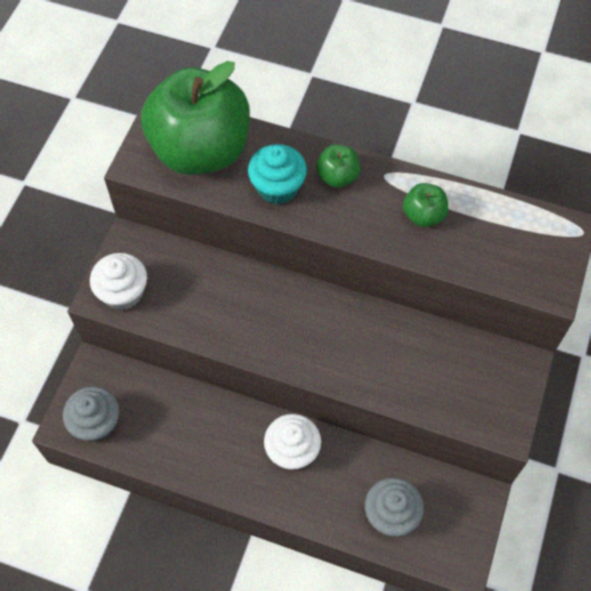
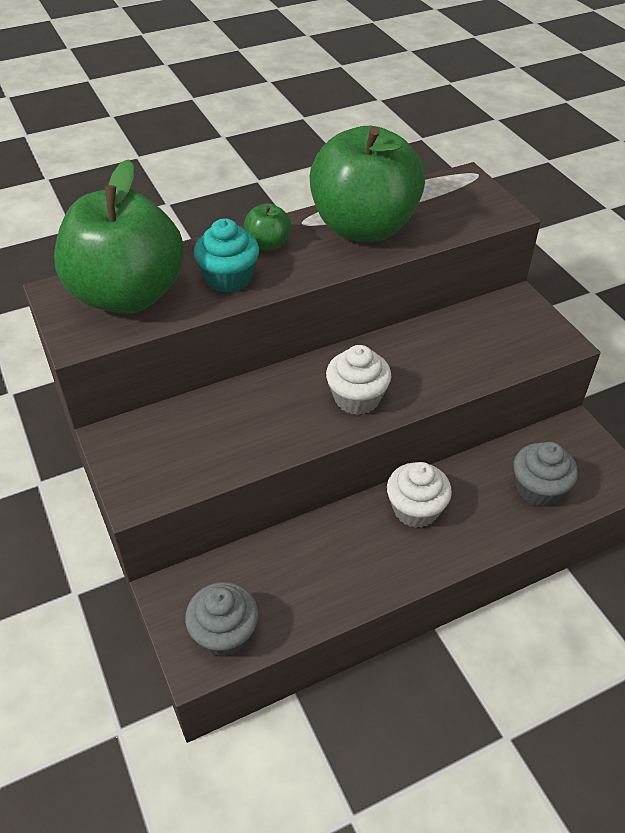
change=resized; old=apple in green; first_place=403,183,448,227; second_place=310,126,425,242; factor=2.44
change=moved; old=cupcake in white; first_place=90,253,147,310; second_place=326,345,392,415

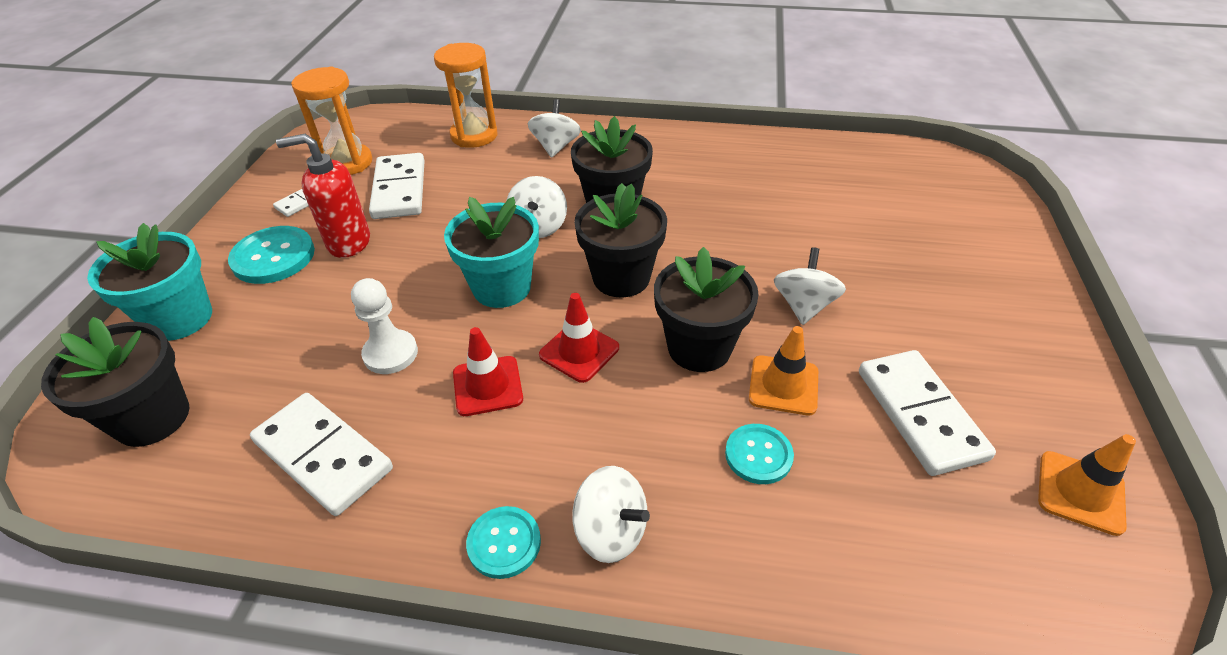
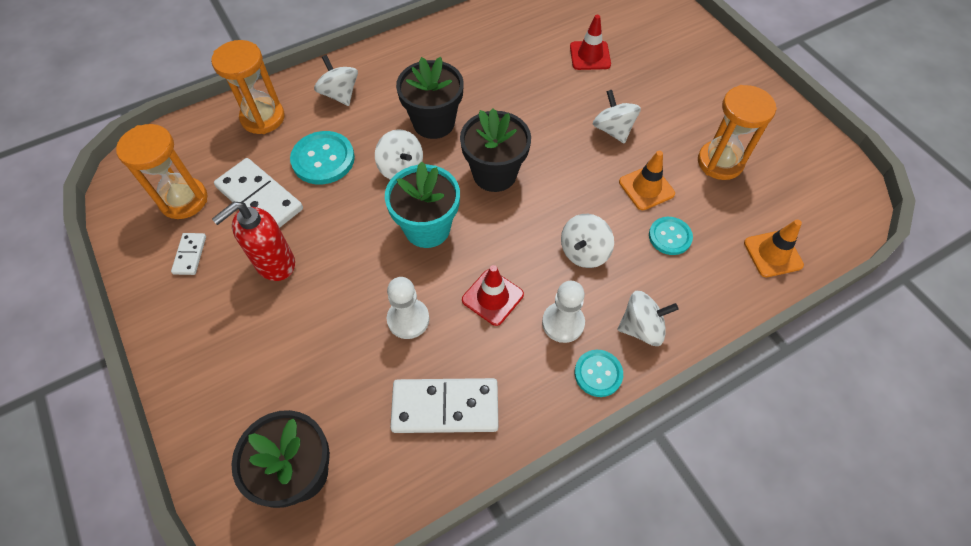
change=removed; old=flower pot in turquoise; first_place=87,223,212,341
change=moved; old=button in turquoise; first_place=228,226,315,284; second_place=290,131,355,185
change=removed; old=flower pot in black; first_place=654,247,759,372
change=moved; old=traffic cone in red; first_place=539,293,619,383; second_place=570,15,611,70
change=replaced; old=domino in white; new=hourglass in orange; first_place=859,350,996,476; second_place=698,85,777,180
change=moved; old=traffic cone in orange; first_place=1038,434,1136,536; second_place=744,220,804,277
change=added; new=spinning top in white; second_place=561,214,614,268
change=added; new=pawn in white; second_place=542,281,585,343

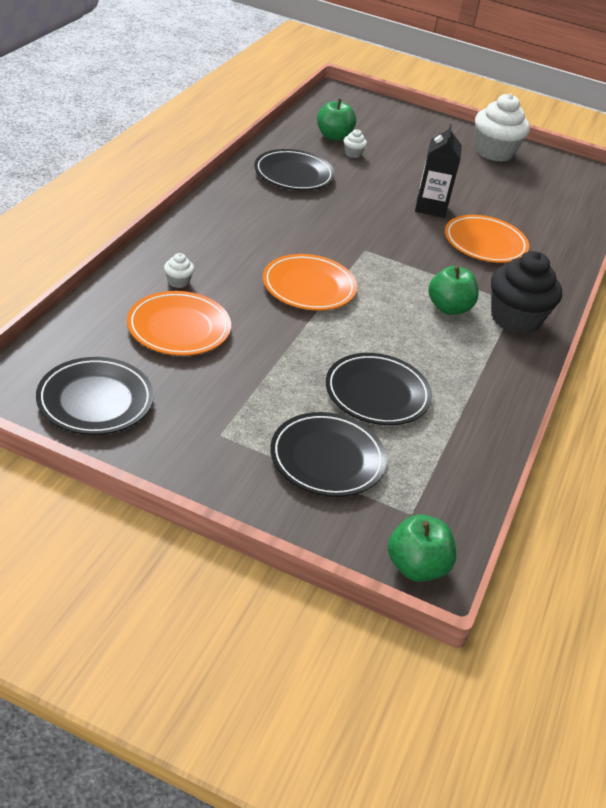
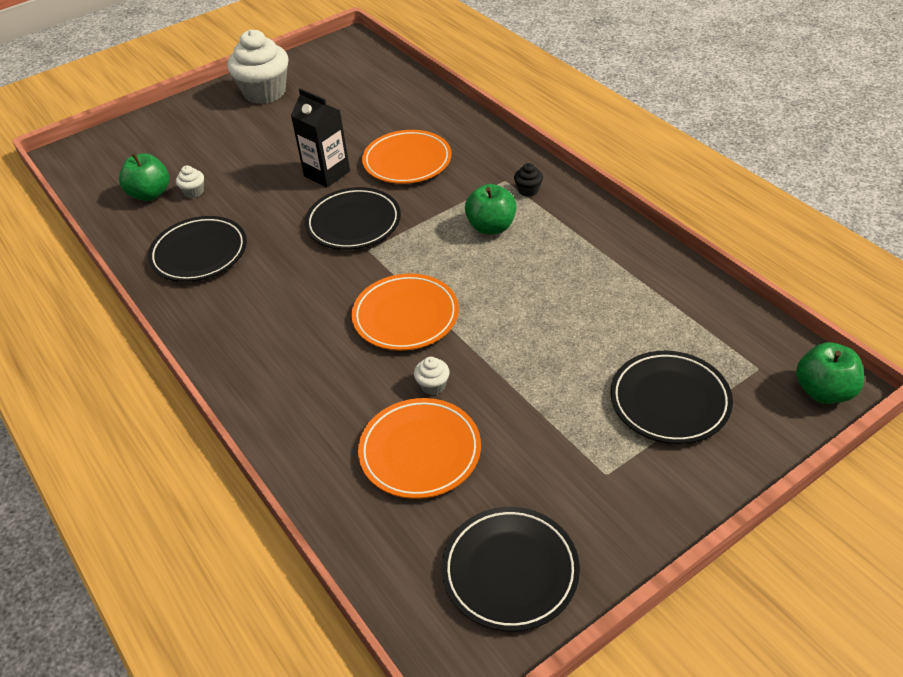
change=resized; old=cupcake in black; first_place=491,251,562,334; second_place=514,163,543,197; factor=0.41
change=moved; old=cupcake in white; first_place=164,253,194,288; second_place=414,357,450,395
change=moved; old=plate in black; first_place=326,353,432,425; second_place=305,187,401,250

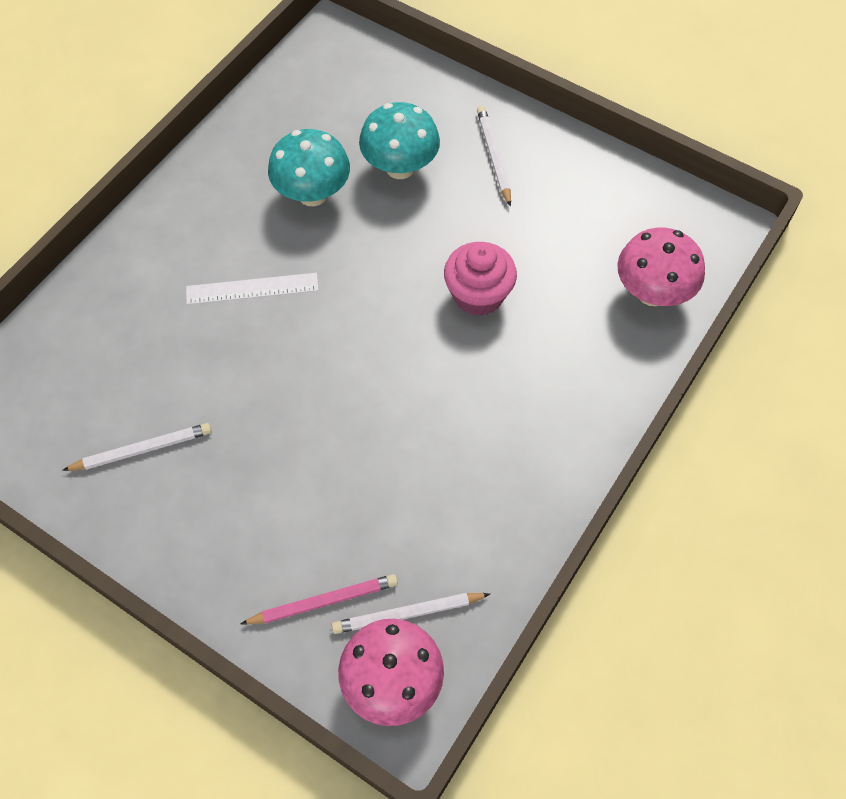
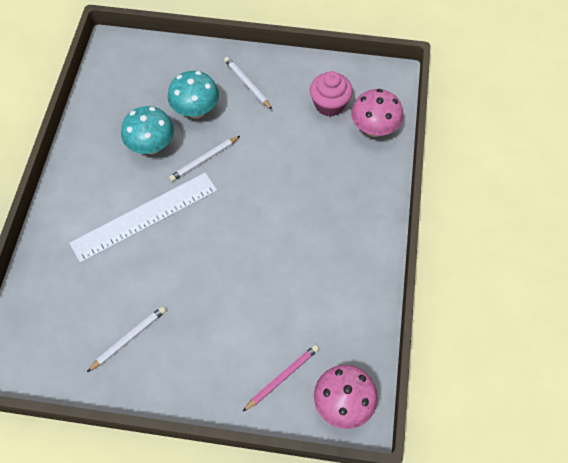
change=moved; old=cupcake in pink; first_place=444,242,517,316; second_place=310,71,353,117
change=resized; old=ruler in white; first_place=186,273,319,305; second_place=70,173,217,263; factor=1.8
change=moved; old=pencil in white; first_place=332,593,490,634; second_place=169,136,240,182

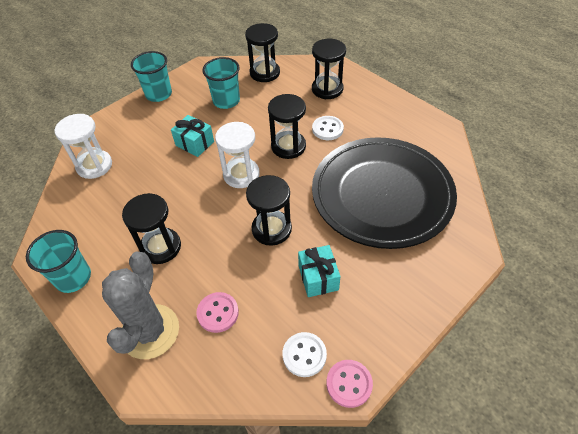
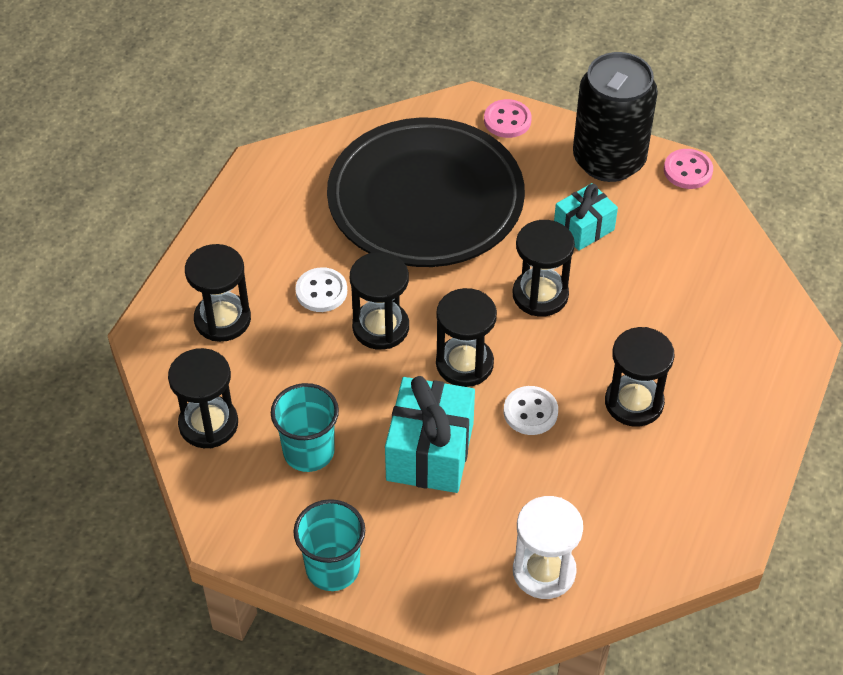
change=resized; old=gift in turquoise; first_place=171,115,214,157; second_place=385,376,475,493; factor=1.63
change=recoloured; old=hourglass in white; new=hourglass in black; first_place=215,122,260,188; second_place=436,288,497,387
change=removed; old=cup in turquoise; first_place=26,230,91,293
change=removed; old=cactus in grey; first_place=102,251,179,359
change=moved; old=button in pink; first_place=196,292,239,333; second_place=484,99,532,138
change=moved; old=button in white; first_place=282,332,327,377; second_place=504,386,558,435
change=added; new=can in black; second_place=573,52,658,182

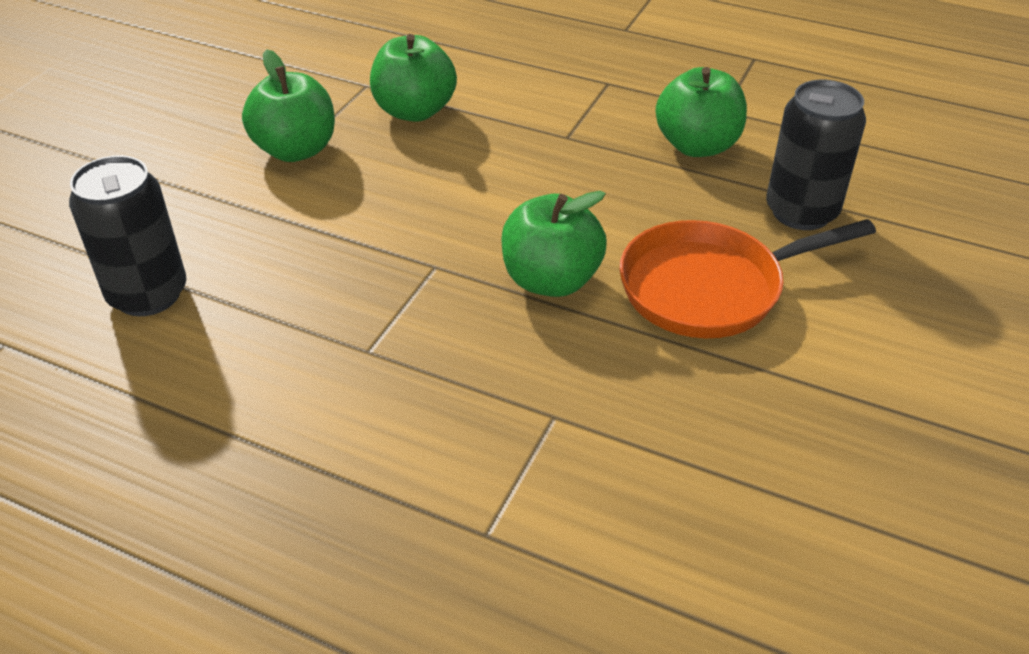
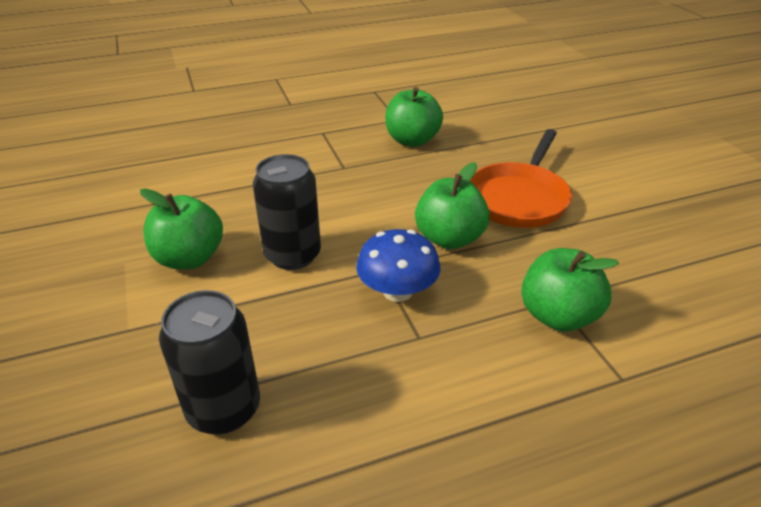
change=moved; old=apple in green; first_place=370,34,457,122; second_place=521,248,619,331
change=moved; old=can in black; first_place=766,80,866,230; second_place=253,154,321,270
change=added; new=mushroom in blue; second_place=356,229,440,302

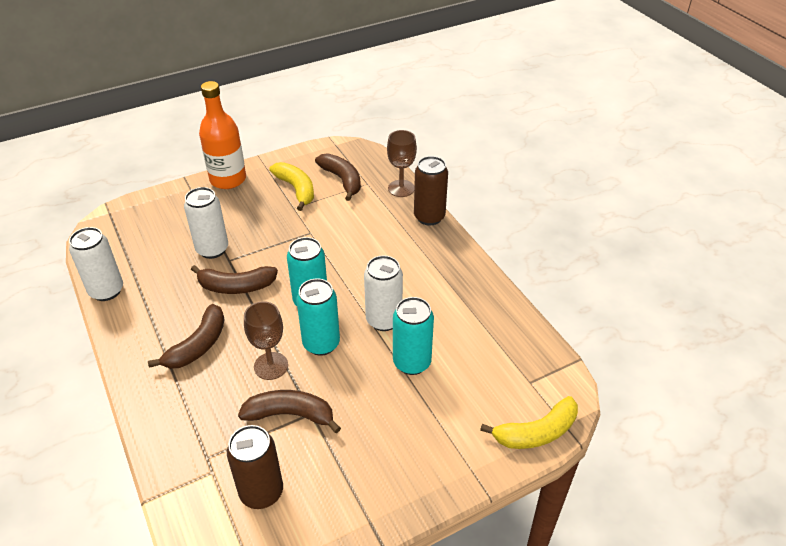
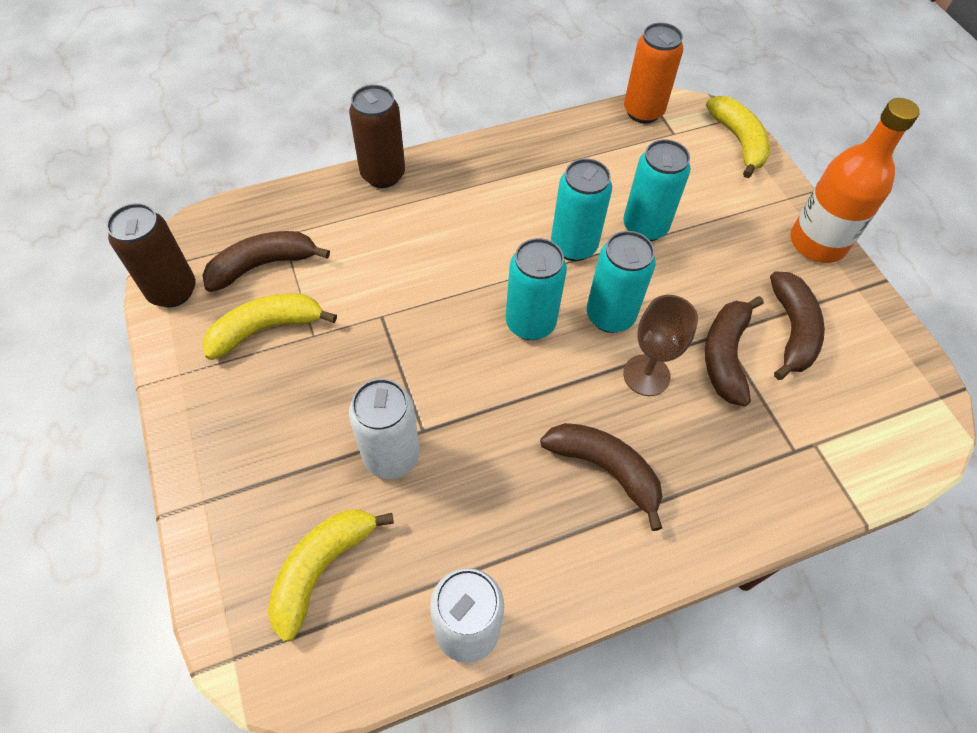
change=moved; old=bottle in orange; first_place=199,81,246,189; second_place=791,98,920,263
change=removed; old=goblet in brown; first_place=387,130,417,197
change=recoloured; old=can in white; new=can in turquoise; first_place=364,255,403,331; second_place=551,159,612,261
change=moved; old=banana in brown; first_place=191,265,278,294; second_place=770,271,825,380
change=moved; old=can in brown; first_place=227,425,283,509; second_place=106,203,195,307
change=added; new=can in orange; second_place=624,23,683,123
change=added; new=banana in yellow; second_place=268,510,394,642

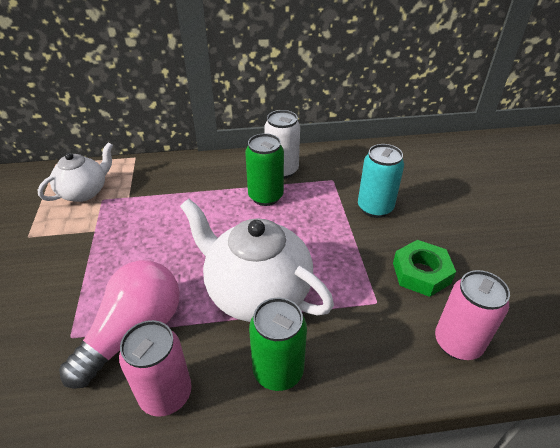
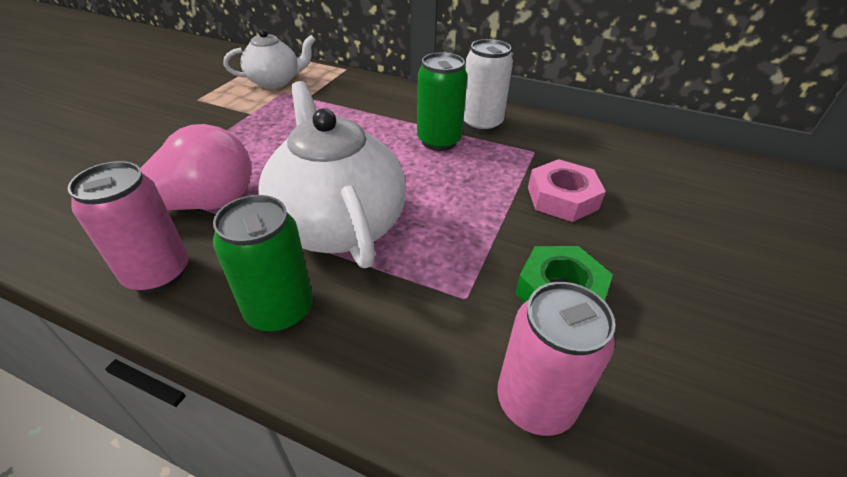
change=replaced; old=can in turquoise; new=nut in pink; first_place=358,144,404,218; second_place=528,159,606,222

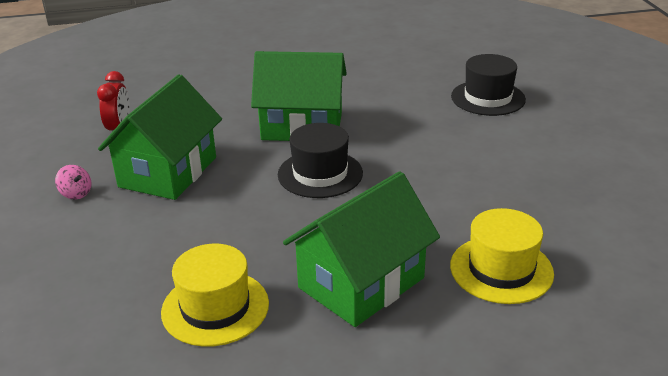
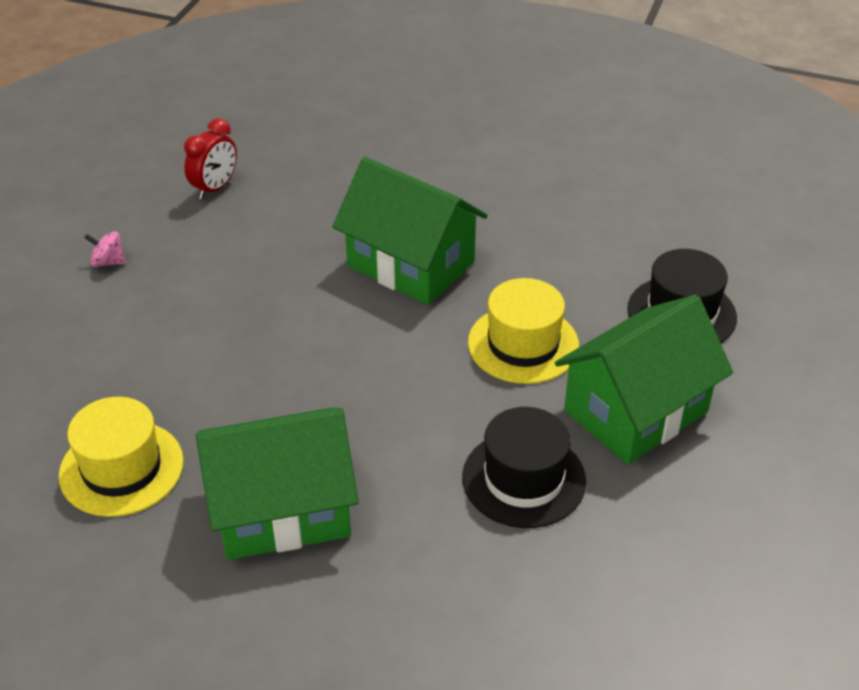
change=moved; old=house in green; first_place=98,74,222,200; second_place=555,295,733,464
change=moved; old=hat in black; first_place=278,123,363,198; second_place=462,407,586,528
change=turned; old=spinning top in pink; first_place=55,165,91,200; second_place=84,231,126,267; degrees=120
change=moved; old=hat in yellow; first_place=450,208,554,304; second_place=468,278,579,384

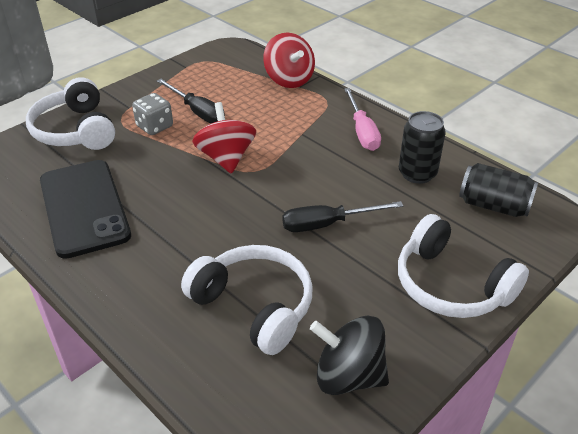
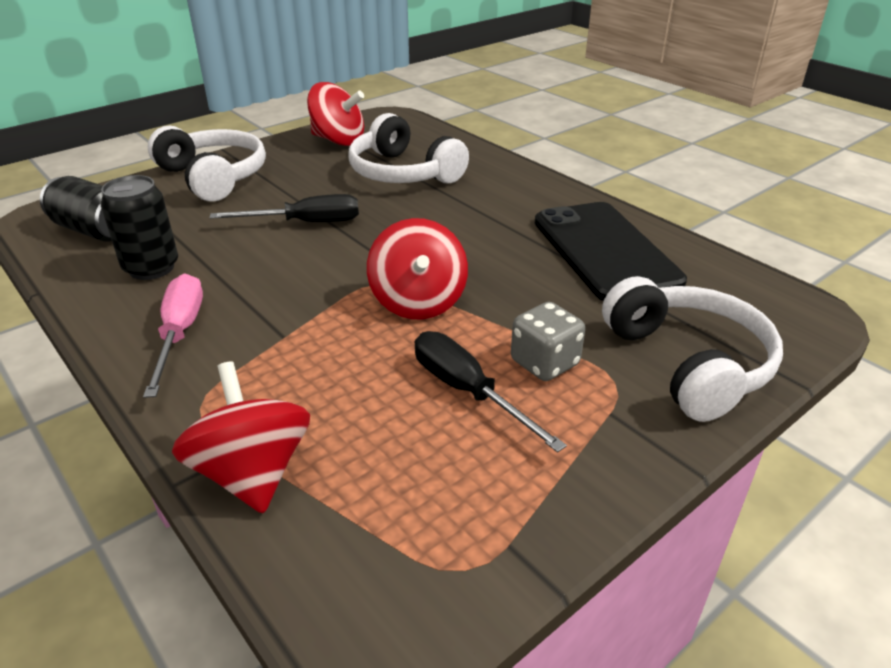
change=recoloured; old=spinning top in black; new=spinning top in red; first_place=310,316,389,395; second_place=307,82,364,146

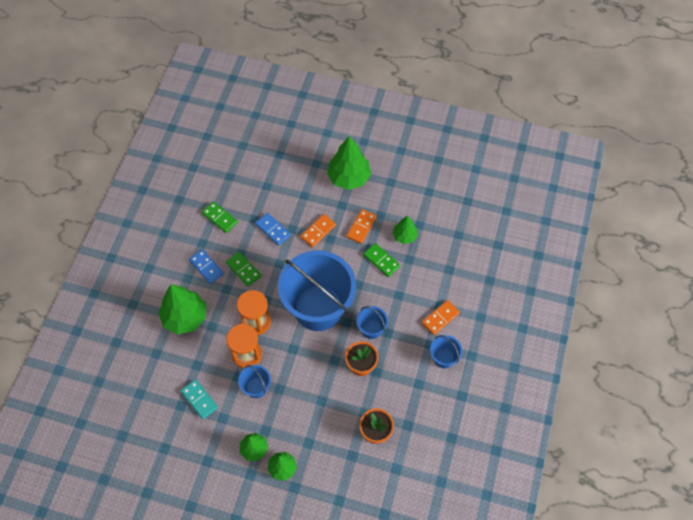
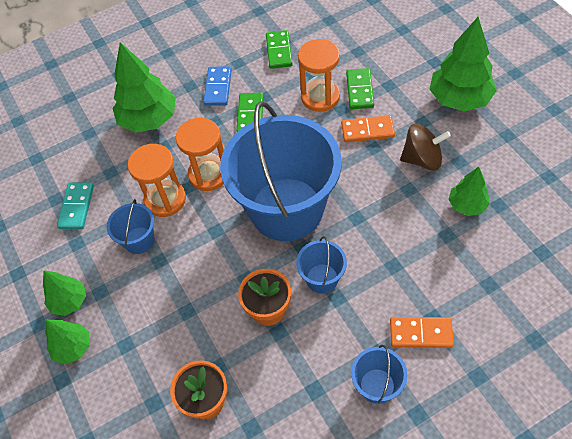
change=replaced; old=domino in orange; new=spinning top in brown; first_place=346,209,377,244; second_place=400,124,451,171
change=replaced; old=domino in blue; new=hourglass in orange; first_place=255,213,291,246; second_place=298,39,340,112
change=moved; old=domino in green; first_place=363,243,400,277; second_place=346,68,374,109

